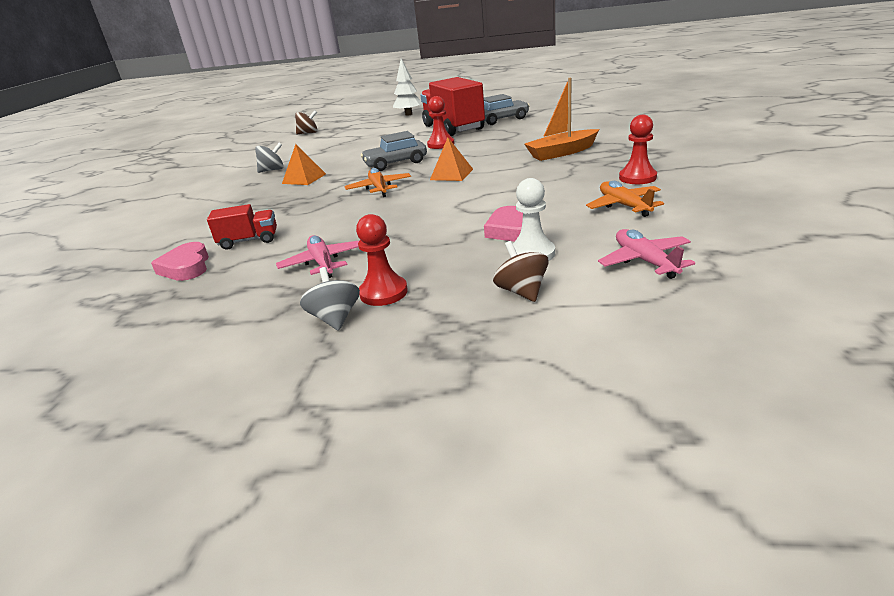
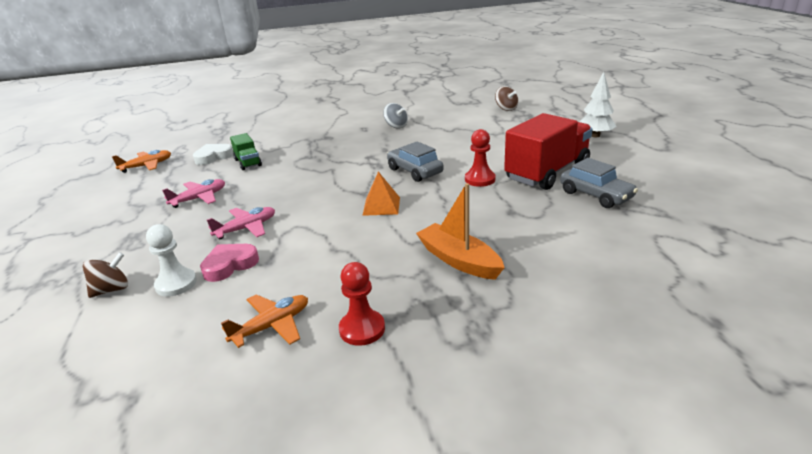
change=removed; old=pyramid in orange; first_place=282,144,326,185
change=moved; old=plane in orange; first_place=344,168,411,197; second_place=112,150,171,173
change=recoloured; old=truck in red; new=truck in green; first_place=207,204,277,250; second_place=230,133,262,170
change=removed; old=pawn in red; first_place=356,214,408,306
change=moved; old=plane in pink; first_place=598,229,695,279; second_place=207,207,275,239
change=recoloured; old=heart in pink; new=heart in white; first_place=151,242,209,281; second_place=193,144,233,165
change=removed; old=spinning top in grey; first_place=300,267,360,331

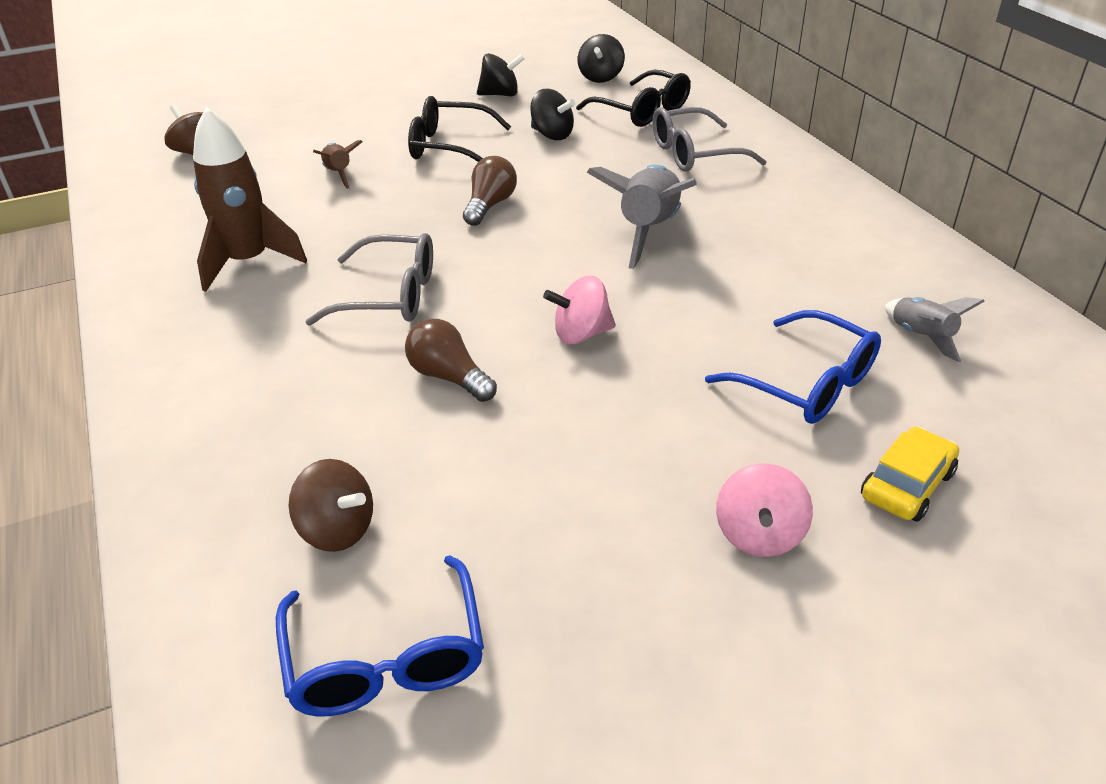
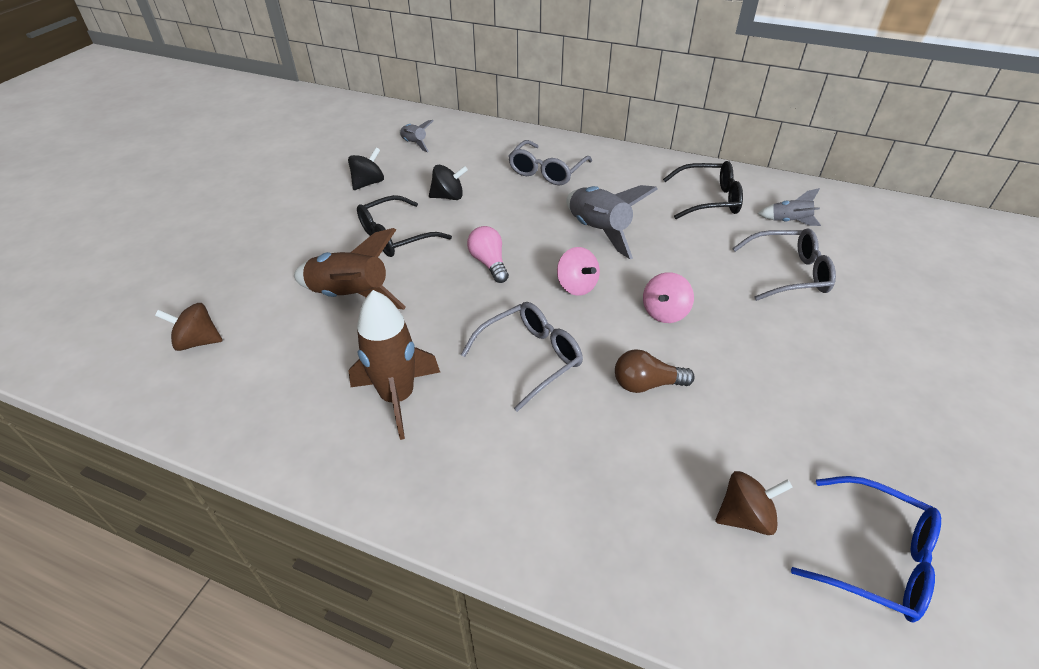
change=replaced; old=spinning top in black; new=rocket in grey; first_place=578,34,625,83; second_place=399,120,434,152
change=moved; old=glasses in black; first_place=576,70,691,127; second_place=663,161,743,219
change=resized; old=rocket in brown; first_place=313,140,363,189; second_place=294,228,406,309; factor=1.87
change=recoloured; old=light bulb in brown; new=light bulb in pink; first_place=463,156,517,226; second_place=467,226,509,283
change=recoloured; old=glasses in blue; new=glasses in grey; first_place=705,310,881,424; second_place=732,228,836,301
change=removed; old=car in yellow; first_place=861,427,959,522
change=moved; old=spinning top in pink; first_place=716,463,813,557; second_place=557,247,600,296

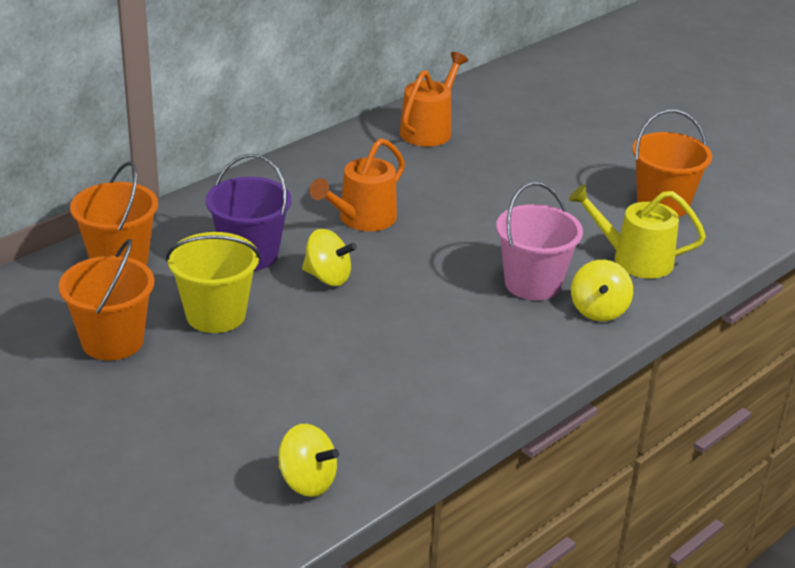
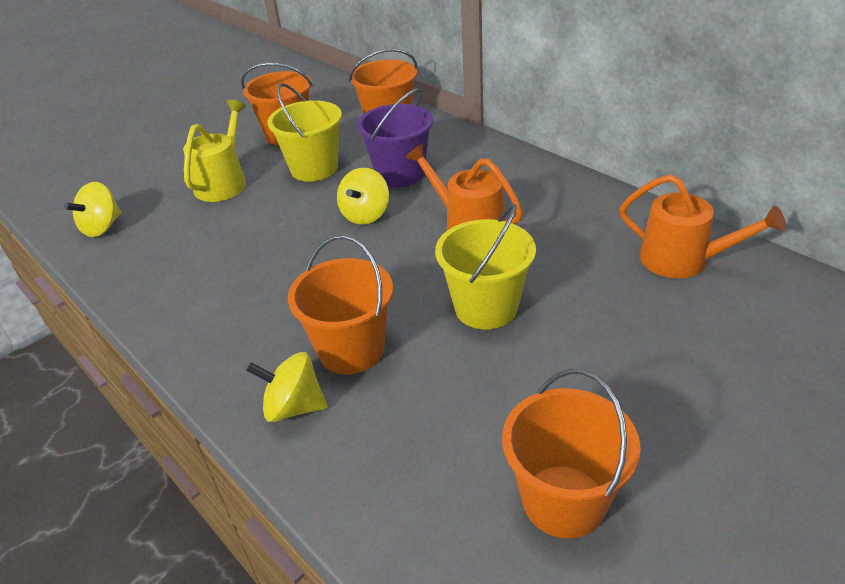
change=recoloured; old=bucket in pink; new=bucket in orange; first_place=496,182,583,301; second_place=288,235,393,374
change=moved; old=watering can in yellow; first_place=569,184,706,279; second_place=183,100,246,202
change=added; new=bucket in yellow; second_place=435,204,536,329

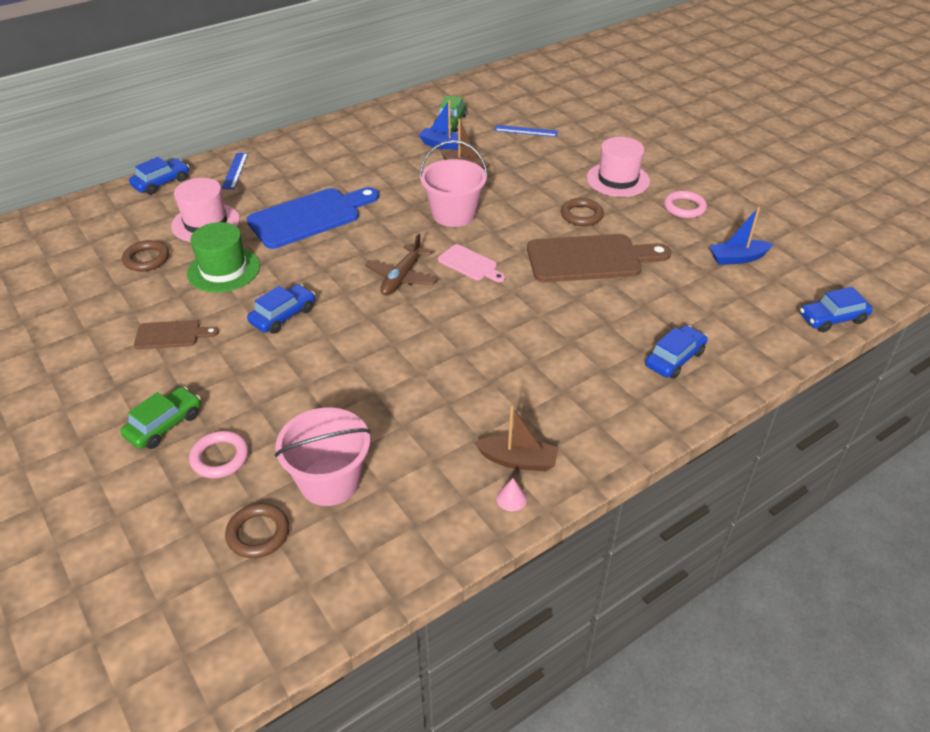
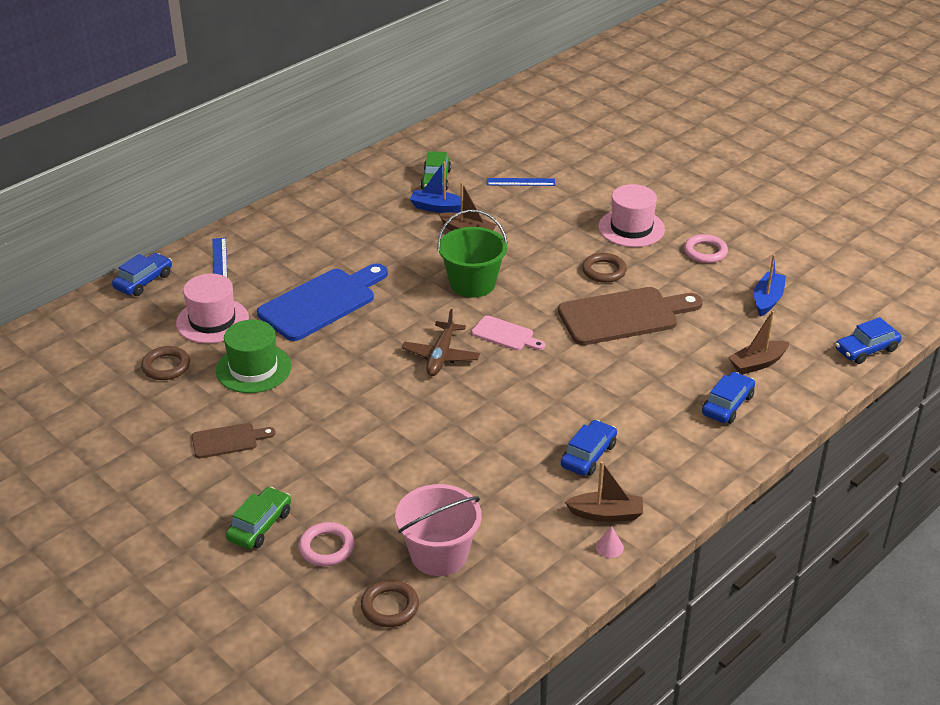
change=recoloured; old=bucket in pink; new=bucket in green; first_place=419,140,488,227; second_place=438,210,508,298
change=turned; old=boat in blue; first_place=709,207,773,265; second_place=754,254,786,316; degrees=135
change=moved; old=car in blue; first_place=247,284,315,334; second_place=561,420,617,476
change=added; new=boat in brown; second_place=728,311,790,375

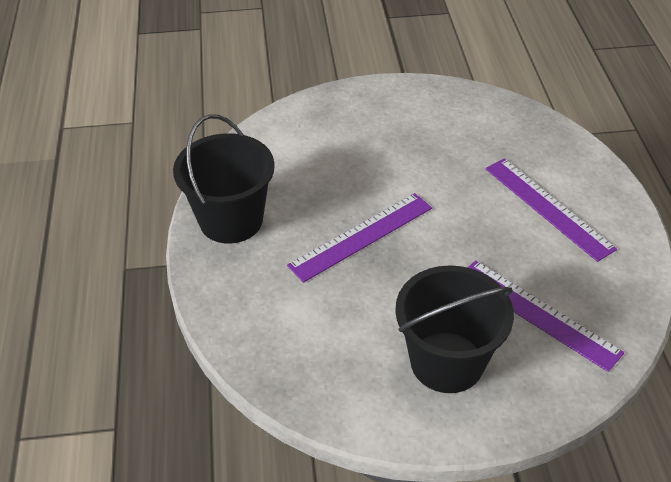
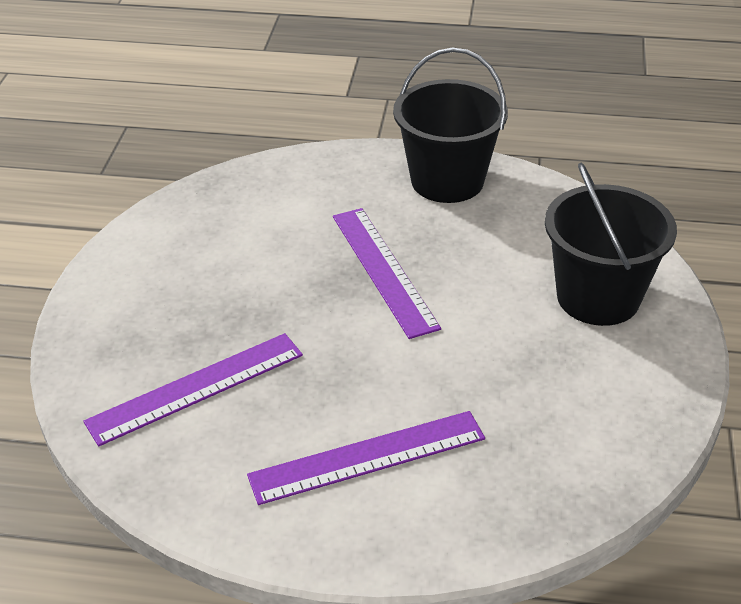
change=moved; old=bucket in black; first_place=395,265,514,393; second_place=545,163,677,326

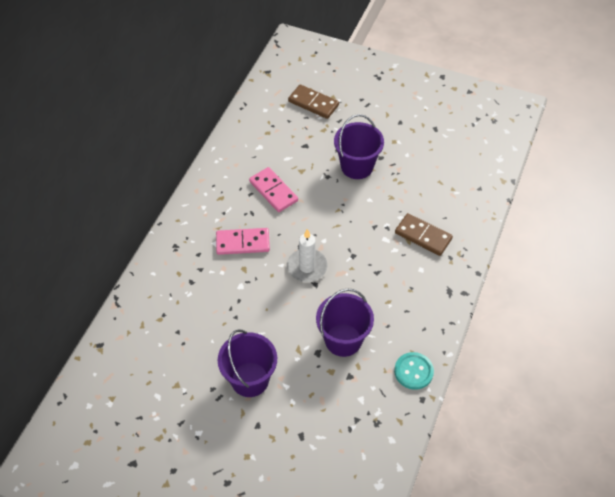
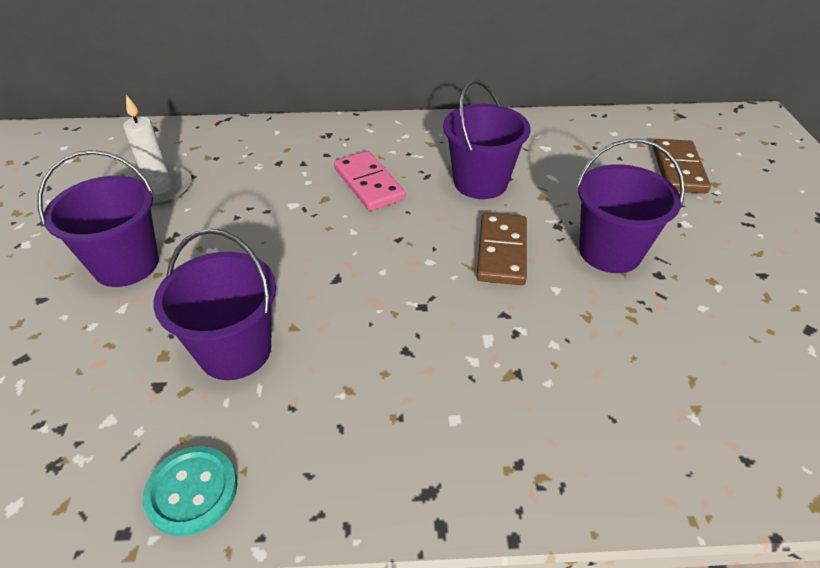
change=replaced; old=domino in pink; new=bucket in purple; first_place=249,167,298,212; second_place=443,80,530,199
change=moved; old=domino in brown; first_place=395,213,453,256; second_place=477,213,527,285
change=moved; old=candle in white; first_place=287,229,328,282; second_place=123,95,191,206

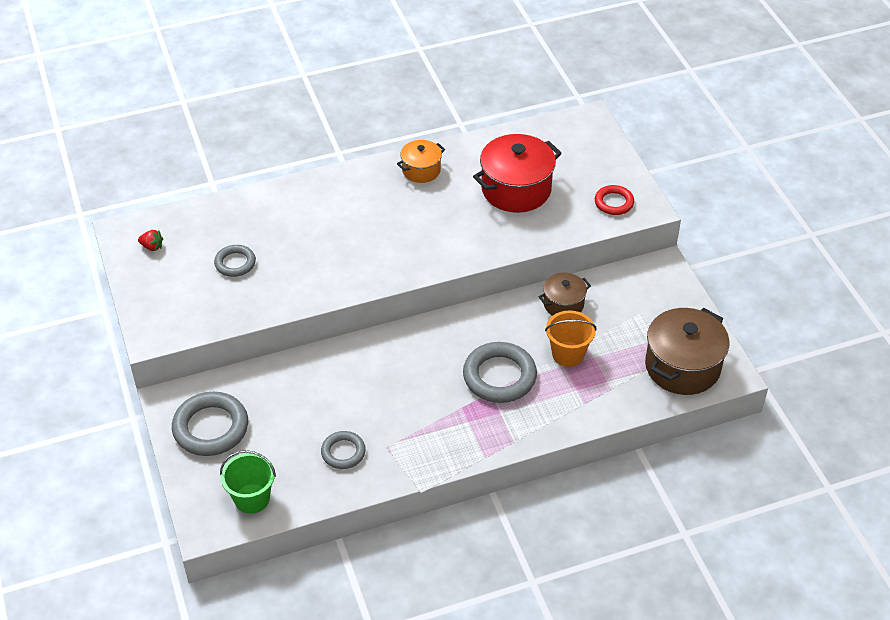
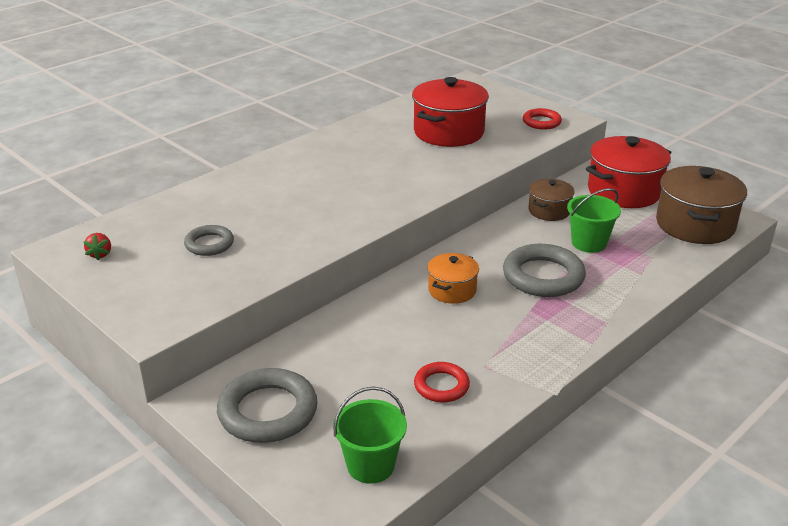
change=moved; old=pot in orange; first_place=397,140,445,183; second_place=427,253,479,304
change=turned; old=strawberry in red; first_place=138,230,163,252; second_place=83,233,111,261; degrees=90
change=recoloured; old=bucket in orange; new=bucket in green; first_place=545,310,596,367; second_place=567,188,621,253
change=recoloured; old=ring in grey; new=ring in red; first_place=321,431,366,469; second_place=414,362,470,403
change=added; new=pot in red; second_place=586,136,671,208

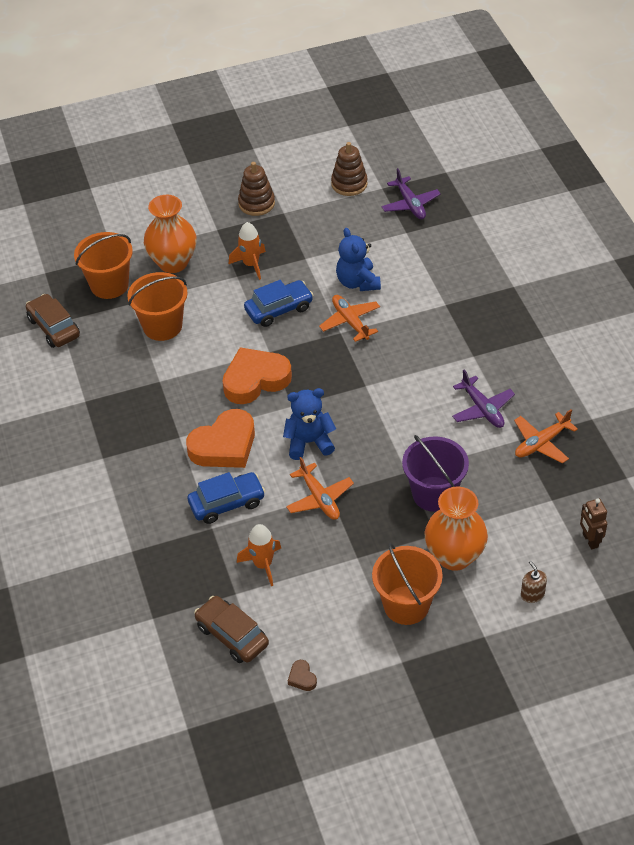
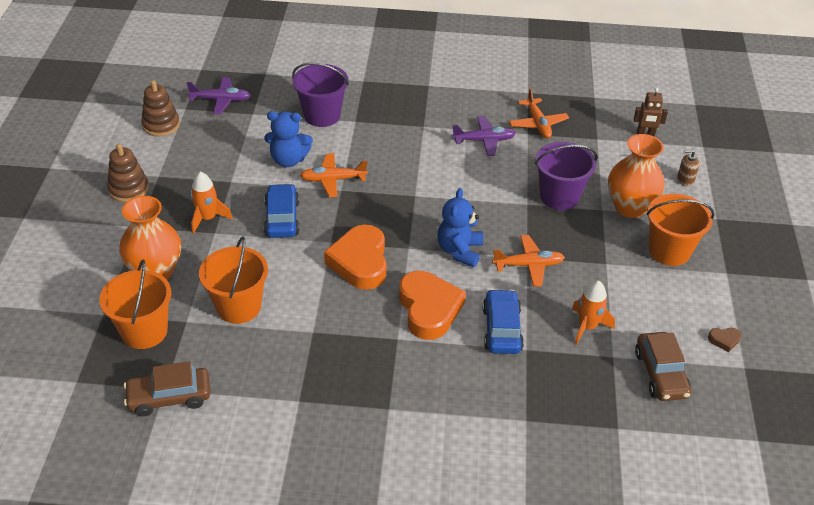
change=turned; old=car in brown; first_place=194,596,269,663; second_place=635,332,691,401; degrees=-75
change=added; new=bucket in purple; second_place=292,63,349,127

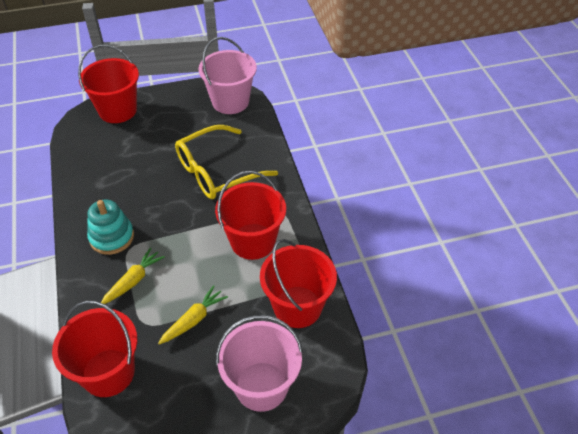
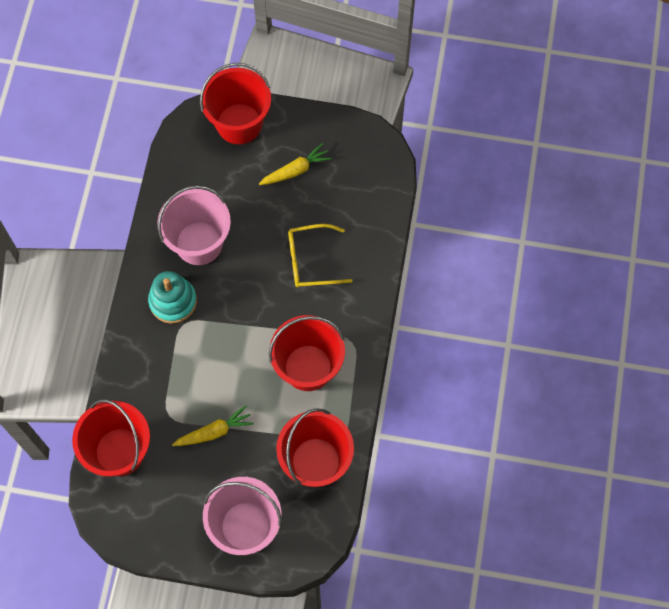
change=moved; old=bucket in pink; first_place=198,37,257,114; second_place=157,185,231,265
change=resized; old=glasses in yellow; first_place=175,125,278,199; second_place=288,224,352,287; factor=0.66
change=moved; old=carrot in yellow; first_place=101,247,165,304; second_place=259,143,332,185

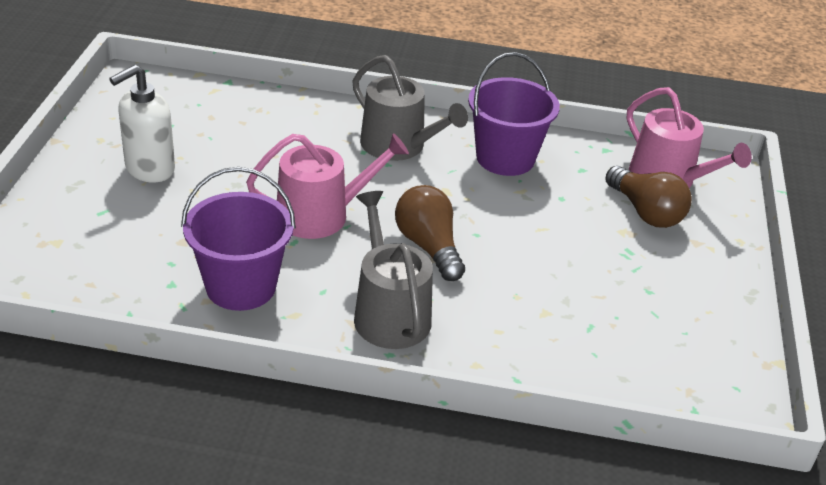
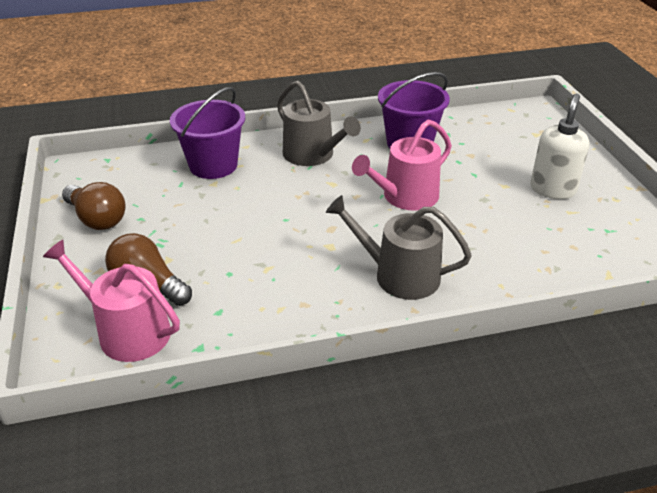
change=moved; old=bucket in purple; first_place=468,52,560,176; second_place=170,87,245,179
change=moved; old=light bulb in brown; first_place=395,185,465,281; second_place=62,182,125,230

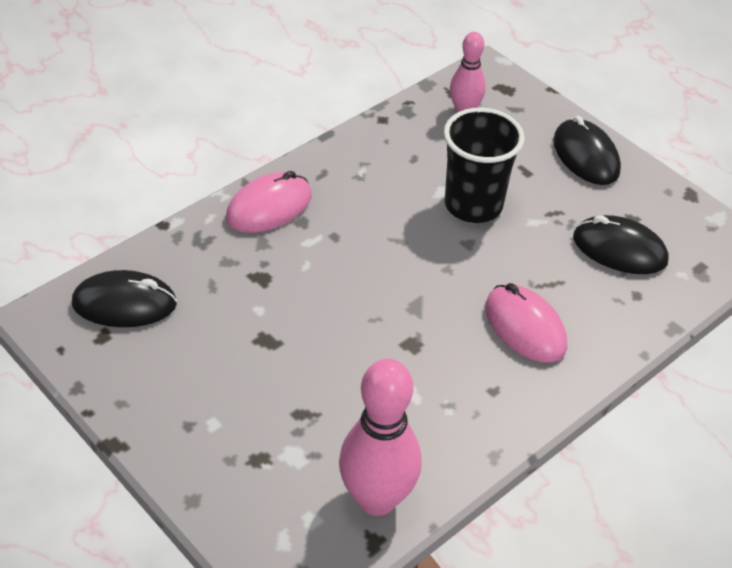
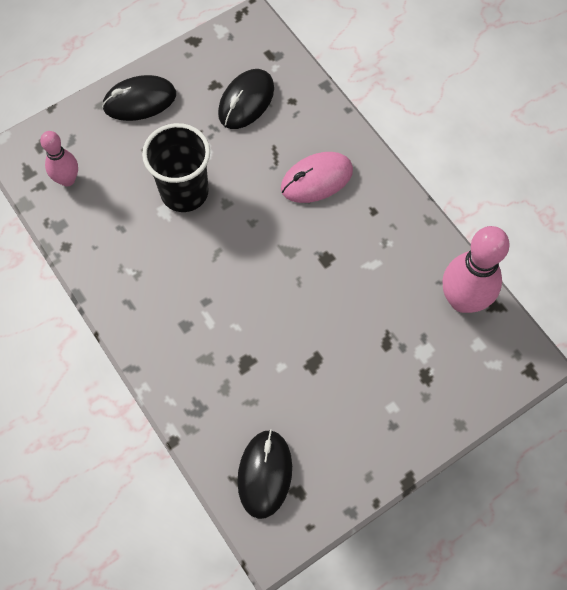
change=removed; old=mouse in pink; first_place=226,171,312,233

